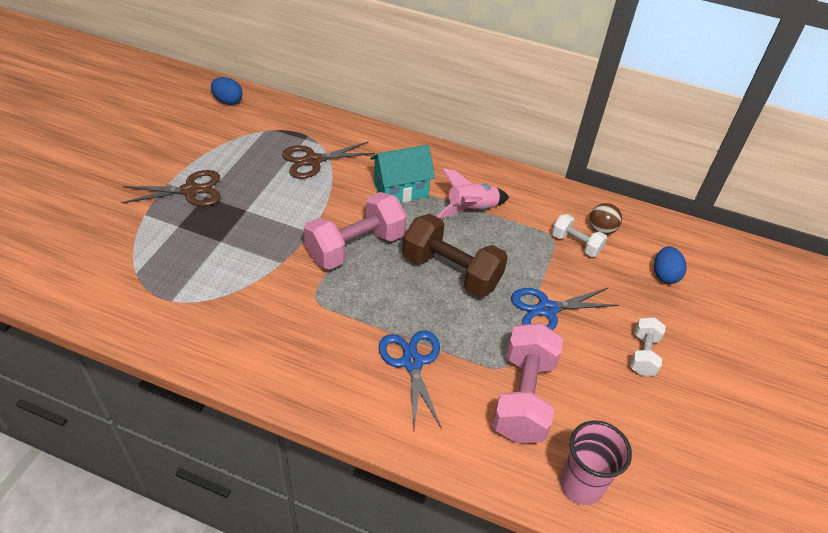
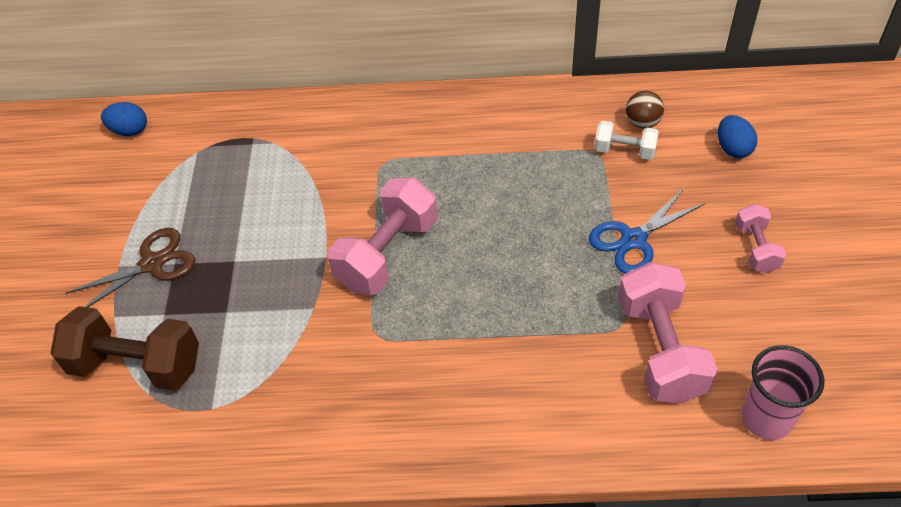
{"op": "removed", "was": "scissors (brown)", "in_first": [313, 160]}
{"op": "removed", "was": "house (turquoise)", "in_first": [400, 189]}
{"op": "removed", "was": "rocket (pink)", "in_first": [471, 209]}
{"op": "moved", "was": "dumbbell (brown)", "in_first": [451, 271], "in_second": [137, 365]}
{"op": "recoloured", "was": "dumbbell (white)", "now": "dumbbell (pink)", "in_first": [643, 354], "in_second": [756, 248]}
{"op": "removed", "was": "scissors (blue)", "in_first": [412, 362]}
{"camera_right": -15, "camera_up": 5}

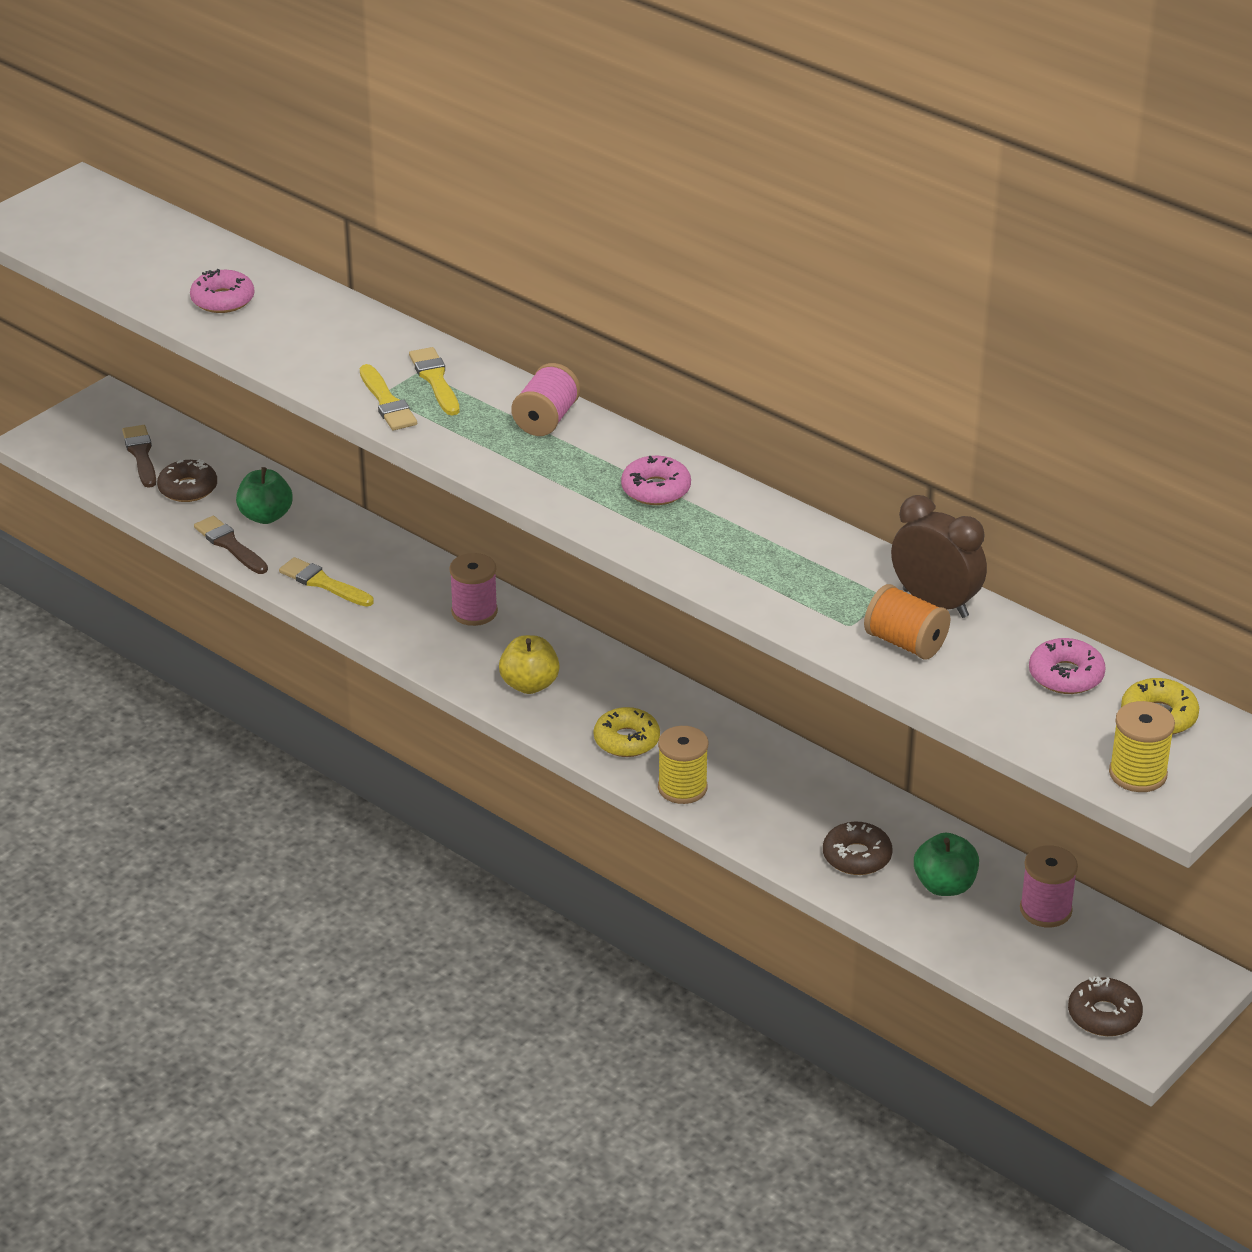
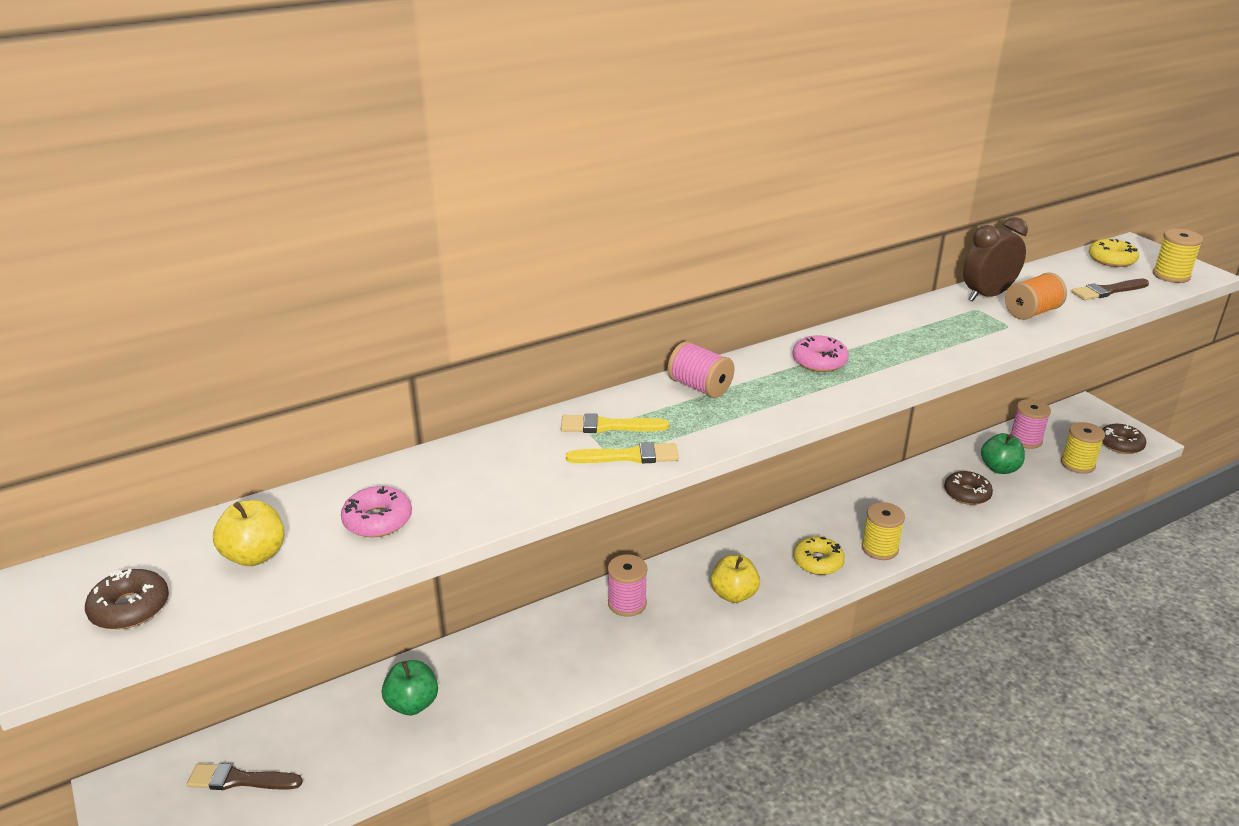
{"op": "moved", "was": "donut (brown)", "in_first": [188, 488], "in_second": [130, 608]}
{"op": "moved", "was": "brush (brown)", "in_first": [230, 545], "in_second": [1108, 291]}
{"op": "removed", "was": "brush (yellow)", "in_first": [323, 583]}
{"op": "removed", "was": "donut (pink)", "in_first": [1066, 675]}
{"op": "added", "now": "spool (yellow)", "in_second": [1077, 464]}
{"op": "added", "now": "apple (yellow)", "in_second": [255, 555]}
{"camera_right": -70, "camera_up": -5}

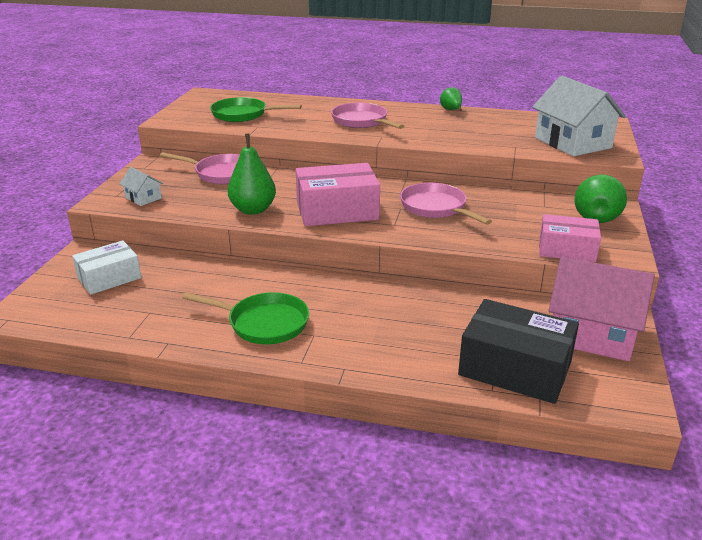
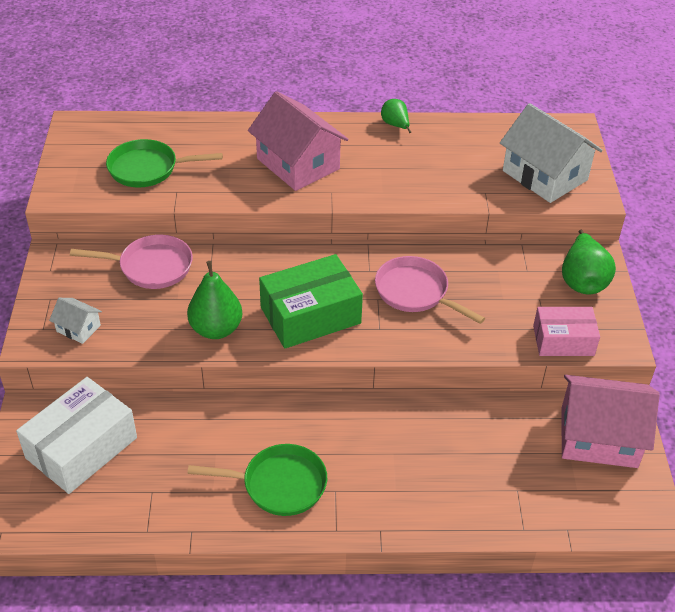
{"op": "replaced", "was": "pan (pink)", "now": "house (pink)", "in_first": [362, 121], "in_second": [298, 164]}
{"op": "recoloured", "was": "box (pink)", "now": "box (green)", "in_first": [337, 211], "in_second": [310, 315]}
{"op": "resized", "was": "box (white)", "in_first": [109, 278], "in_second": [81, 448], "ratio": 1.53}
{"op": "removed", "was": "box (black)", "in_first": [515, 368]}
{"camera_right": -15, "camera_up": 15}

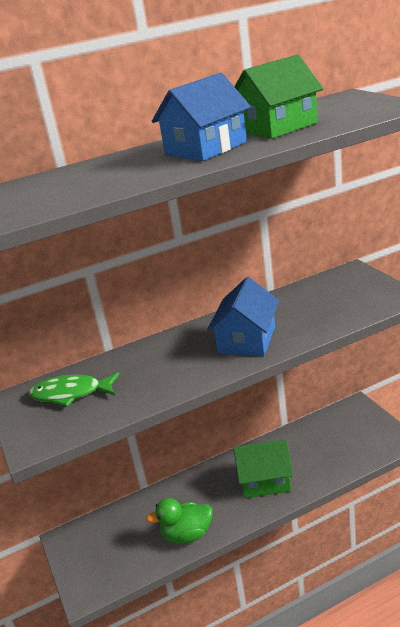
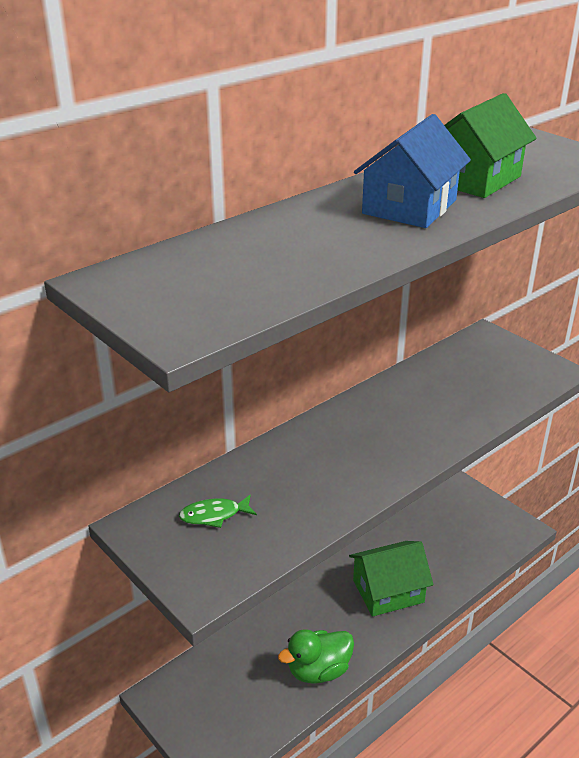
{"op": "removed", "was": "house (blue)", "in_first": [247, 340]}
{"op": "resized", "was": "fish (green)", "in_first": [70, 394], "in_second": [214, 515], "ratio": 0.64}
{"camera_right": -20, "camera_up": 5}

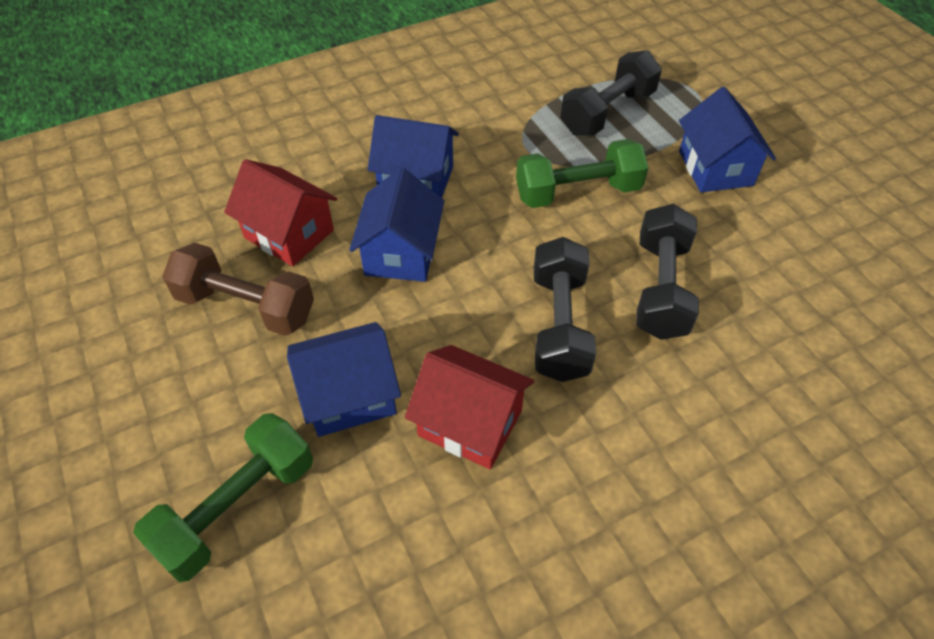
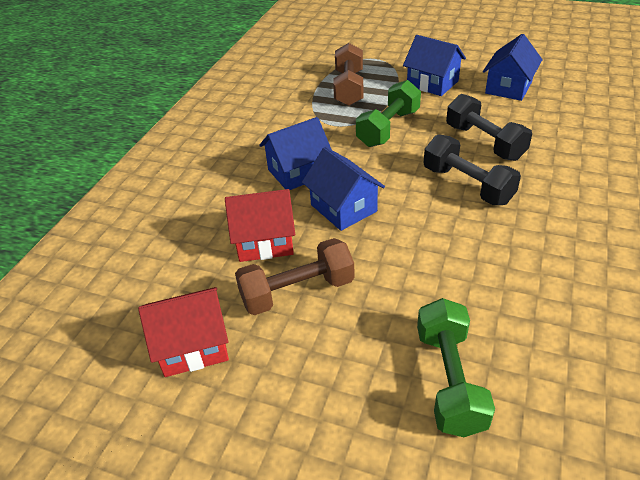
{"op": "recoloured", "was": "dumbbell (black)", "now": "dumbbell (brown)", "in_first": [607, 112], "in_second": [349, 88]}
{"op": "moved", "was": "house (blue)", "in_first": [349, 396], "in_second": [508, 87]}
{"op": "moved", "was": "house (red)", "in_first": [470, 423], "in_second": [193, 346]}
{"camera_right": -40, "camera_up": -10}

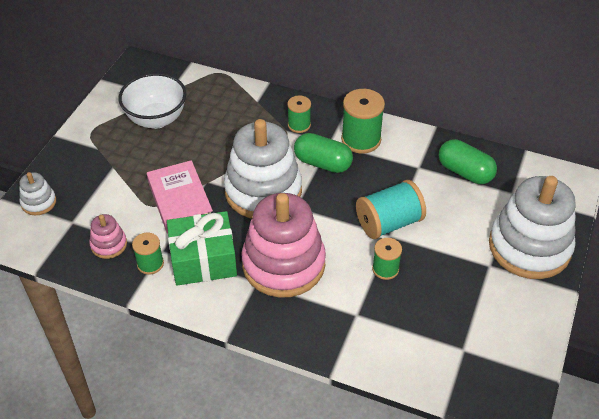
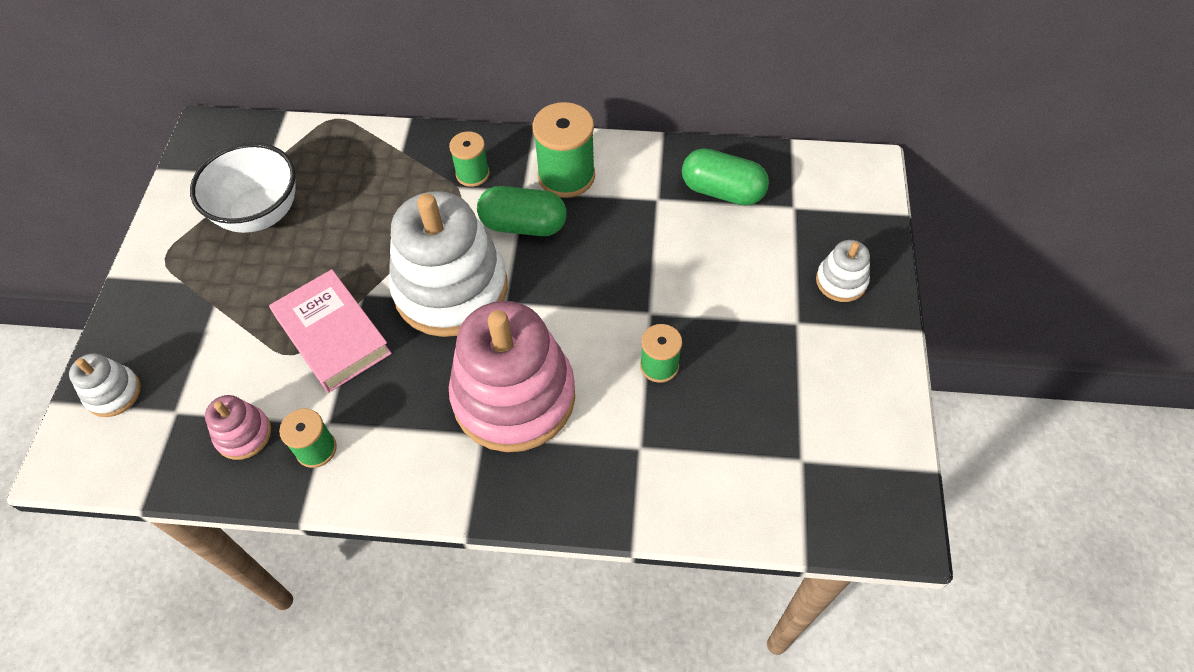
{"op": "resized", "was": "stacking toy (white)", "in_first": [529, 247], "in_second": [841, 281], "ratio": 0.44}
{"op": "removed", "was": "spool (turquoise)", "in_first": [389, 223]}
{"op": "removed", "was": "gift (green)", "in_first": [203, 260]}
{"camera_right": -15, "camera_up": 10}

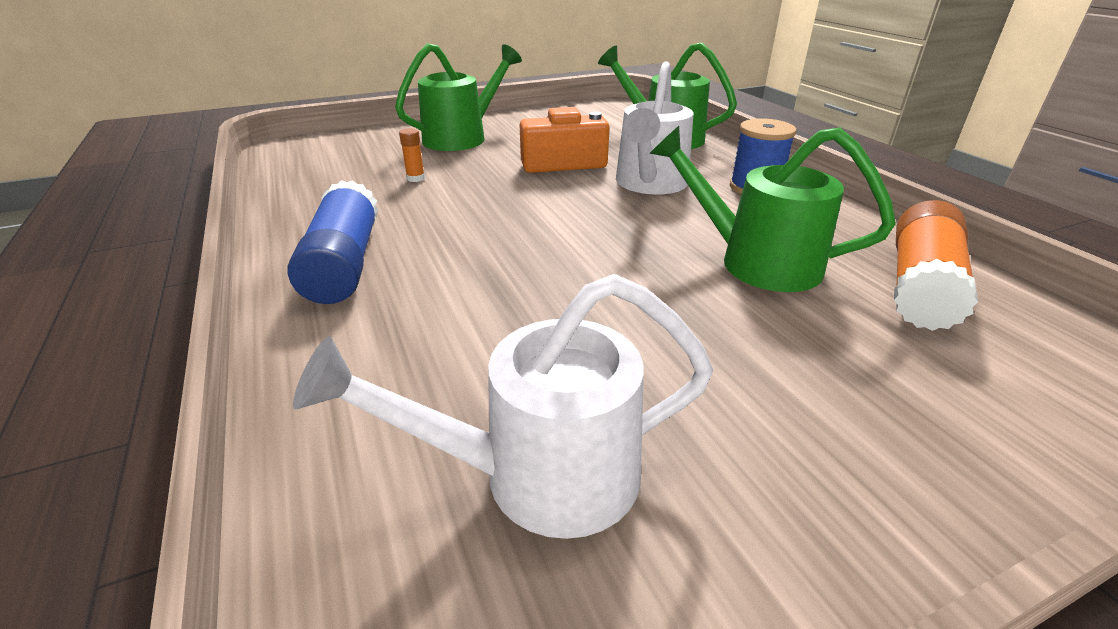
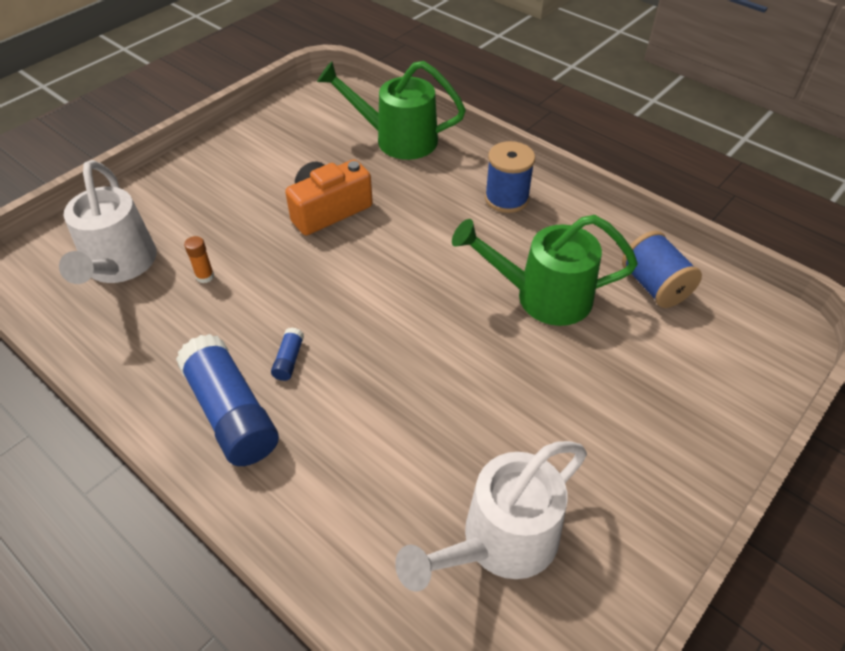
{"op": "removed", "was": "watering can (green)", "in_first": [463, 137]}
{"op": "moved", "was": "watering can (white)", "in_first": [649, 185], "in_second": [118, 266]}
{"op": "replaced", "was": "glue stick (orange)", "now": "spool (blue)", "in_first": [920, 286], "in_second": [654, 286]}
{"op": "added", "now": "glue stick (blue)", "in_second": [289, 360]}
{"camera_right": -25, "camera_up": 15}

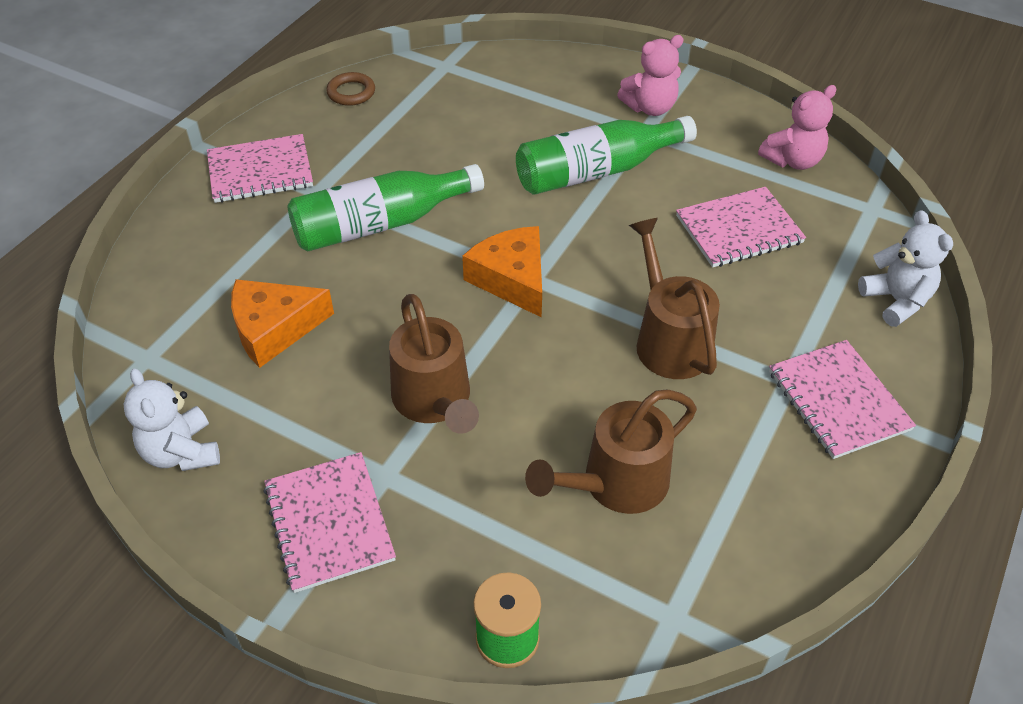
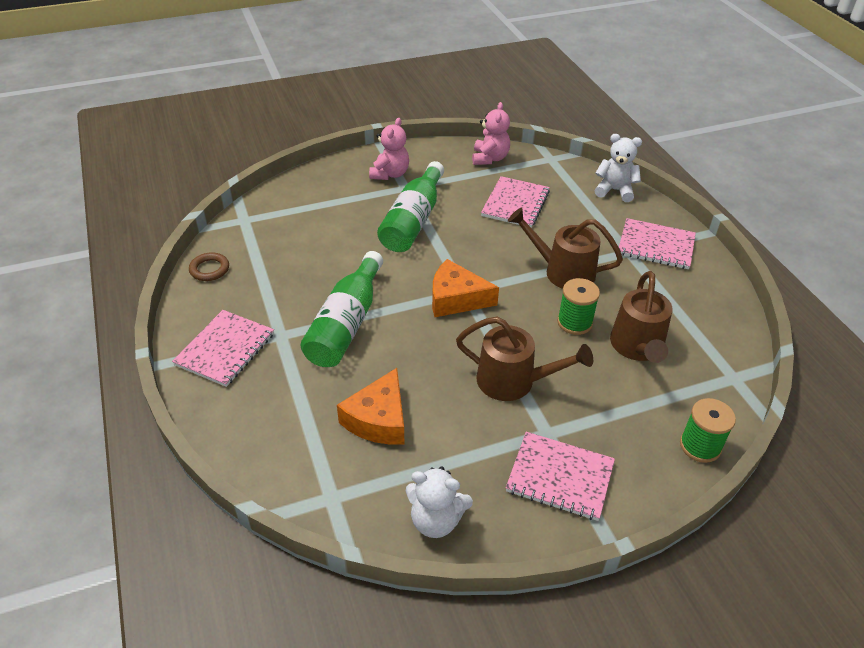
{"op": "added", "now": "spool (green)", "in_second": [574, 322]}
{"camera_right": -50, "camera_up": -5}

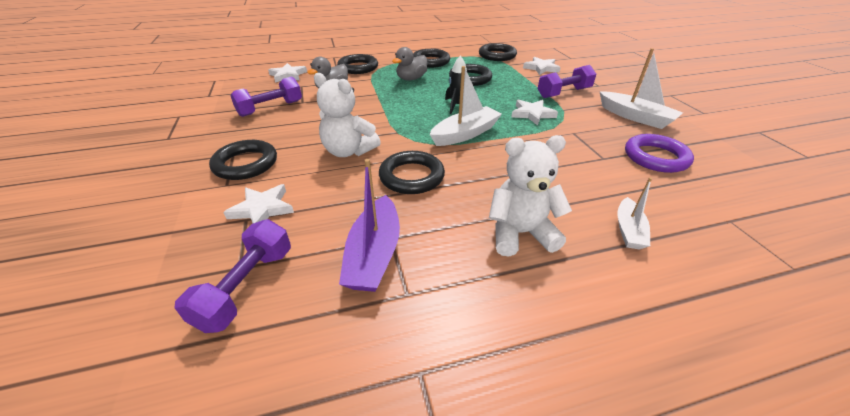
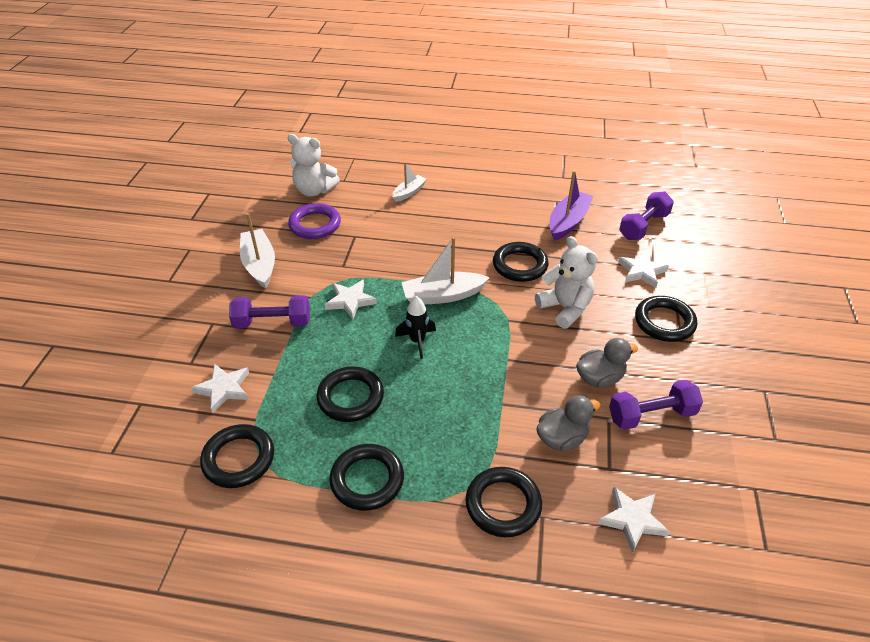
{"op": "moved", "was": "duck (grey)", "in_first": [411, 79], "in_second": [599, 378]}
{"op": "moved", "was": "teddy bear (white)", "in_first": [520, 233], "in_second": [314, 190]}
{"camera_right": -155, "camera_up": 5}

